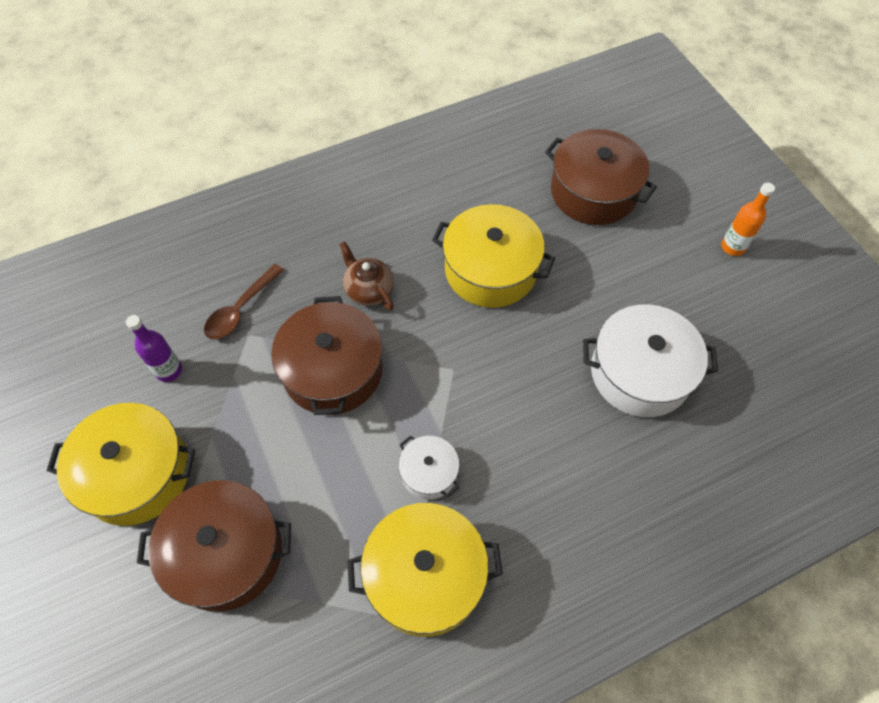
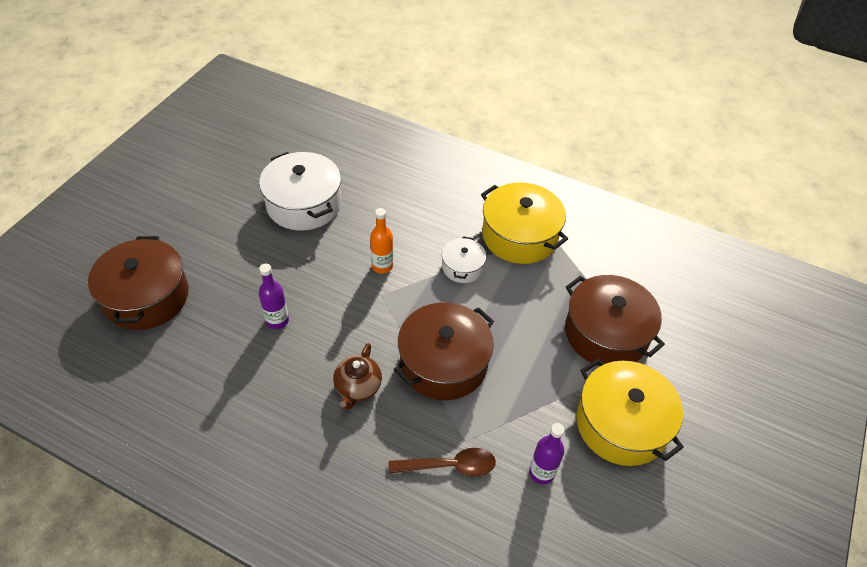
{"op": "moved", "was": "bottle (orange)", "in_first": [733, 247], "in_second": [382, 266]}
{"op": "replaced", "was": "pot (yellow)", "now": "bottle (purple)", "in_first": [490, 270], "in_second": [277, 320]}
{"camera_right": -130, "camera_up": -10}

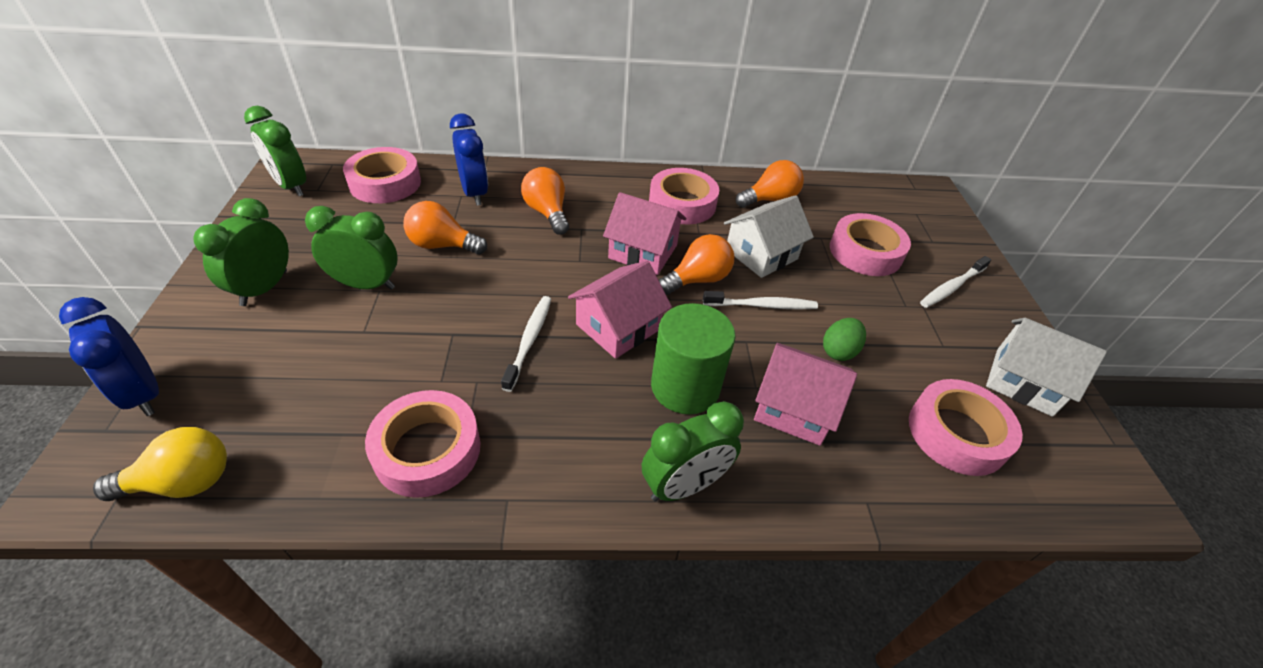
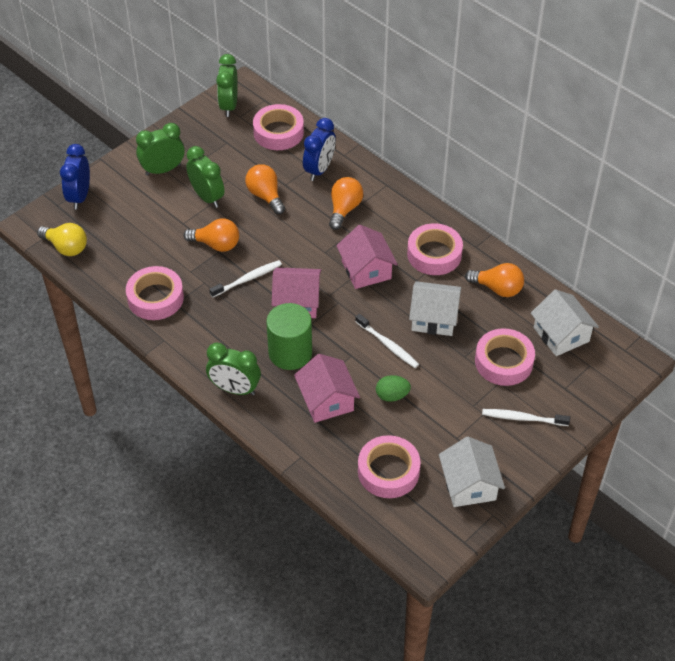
{"op": "moved", "was": "light bulb (orange)", "in_first": [697, 280], "in_second": [216, 244]}
{"op": "added", "now": "house (white)", "in_second": [561, 334]}
{"camera_right": 50, "camera_up": 5}

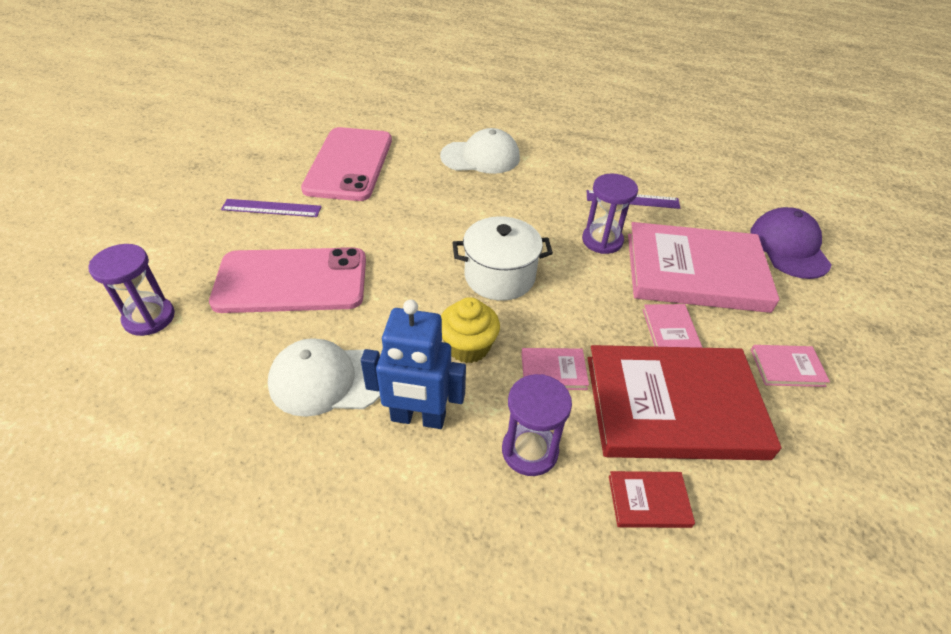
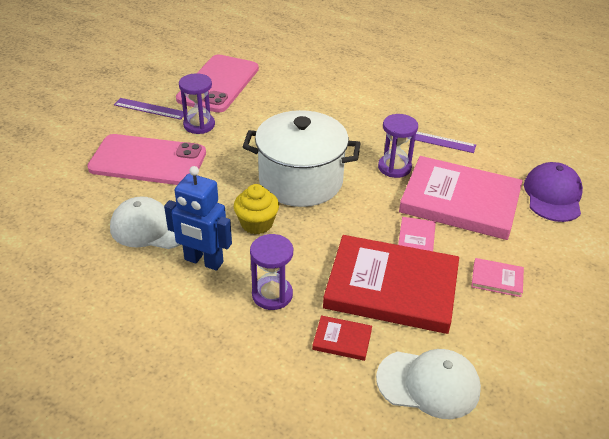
{"op": "moved", "was": "cap (white)", "in_first": [480, 157], "in_second": [428, 384]}
{"op": "resized", "was": "pot (white)", "in_first": [499, 276], "in_second": [301, 181], "ratio": 1.51}
{"op": "moved", "was": "hourglass (purple)", "in_first": [149, 318], "in_second": [199, 125]}
{"op": "removed", "was": "book (pink)", "in_first": [553, 371]}
{"camera_right": 15, "camera_up": -5}

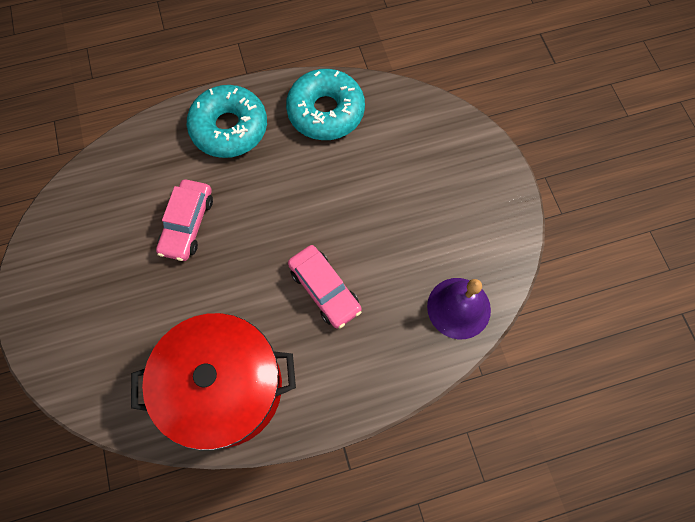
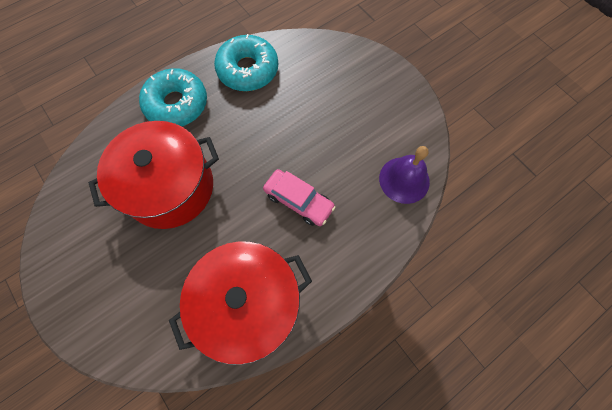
{"op": "replaced", "was": "car (pink)", "now": "pot (red)", "in_first": [187, 224], "in_second": [170, 187]}
{"camera_right": -20, "camera_up": 0}

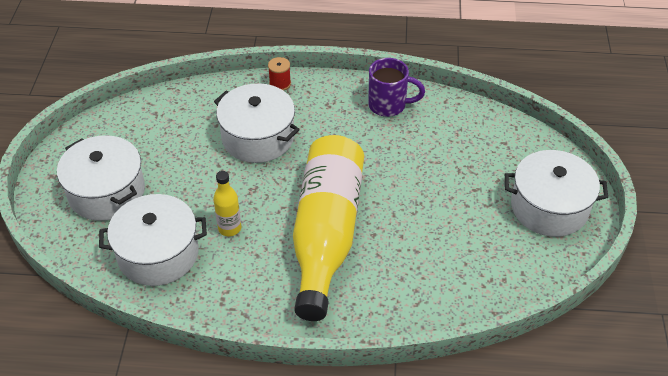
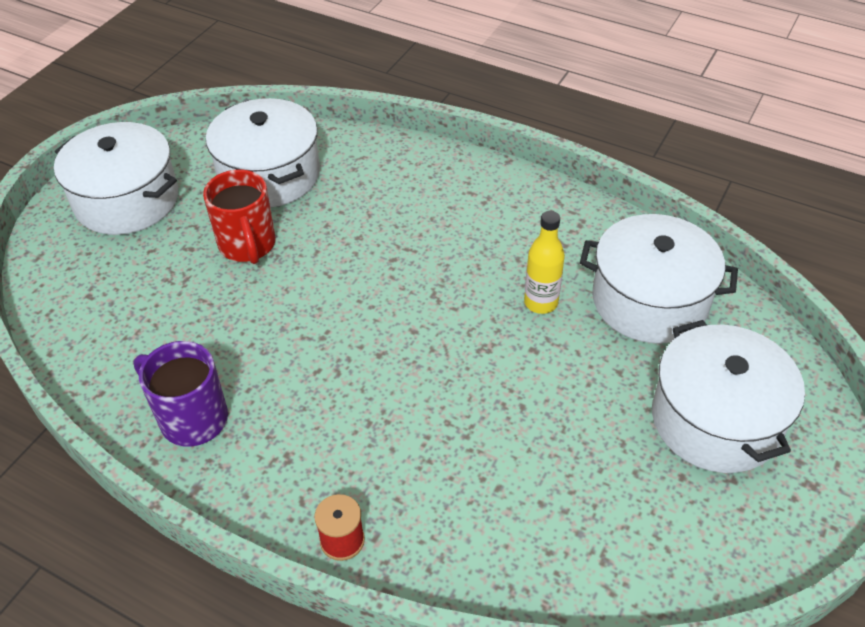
{"op": "moved", "was": "pot (white)", "in_first": [258, 137], "in_second": [269, 175]}
{"op": "removed", "was": "bottle (yellow)", "in_first": [326, 233]}
{"op": "added", "now": "mug (red)", "in_second": [247, 245]}
{"camera_right": -155, "camera_up": 0}

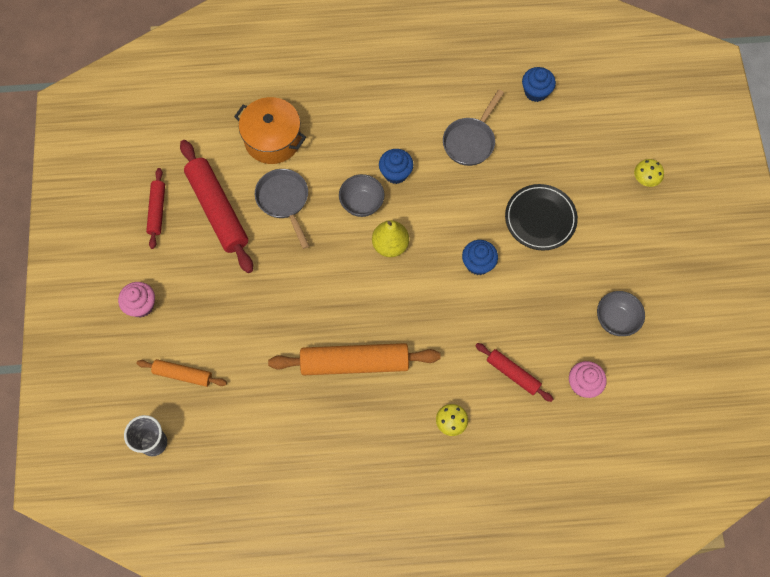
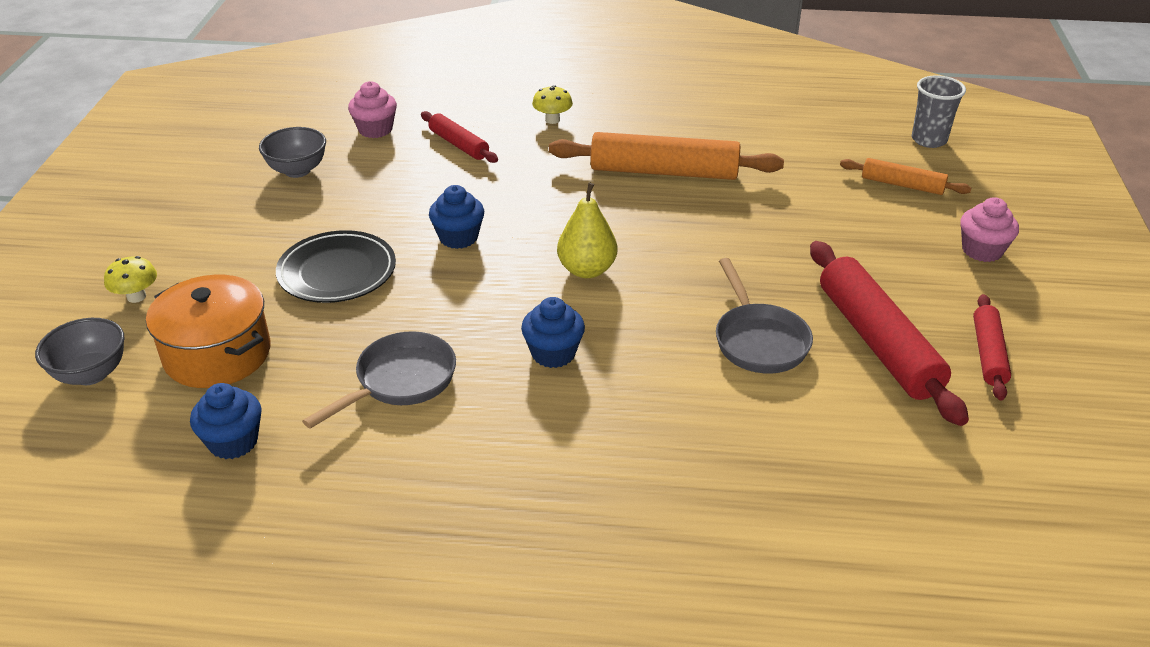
{"op": "moved", "was": "pot (orange)", "in_first": [273, 139], "in_second": [217, 354]}
{"op": "moved", "was": "bowl (grey)", "in_first": [362, 204], "in_second": [91, 374]}
{"camera_right": -170, "camera_up": -30}

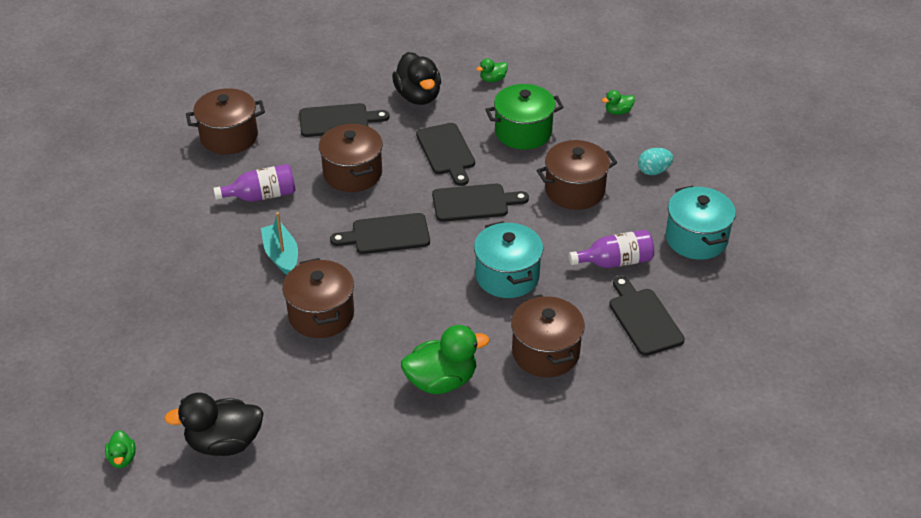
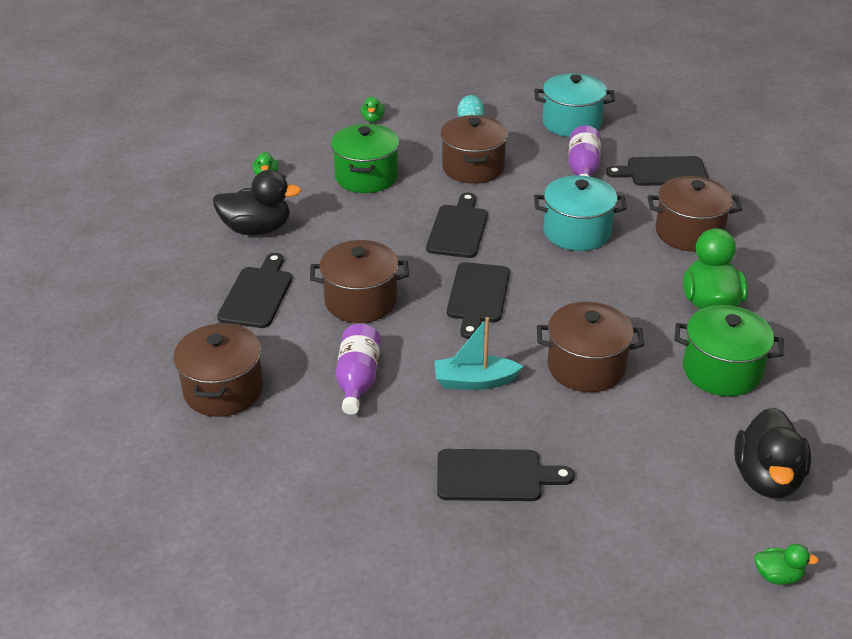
{"op": "moved", "was": "cutting board (black)", "in_first": [446, 151], "in_second": [495, 476]}
{"op": "added", "now": "pot (green)", "in_second": [721, 371]}
{"camera_right": -70, "camera_up": -5}

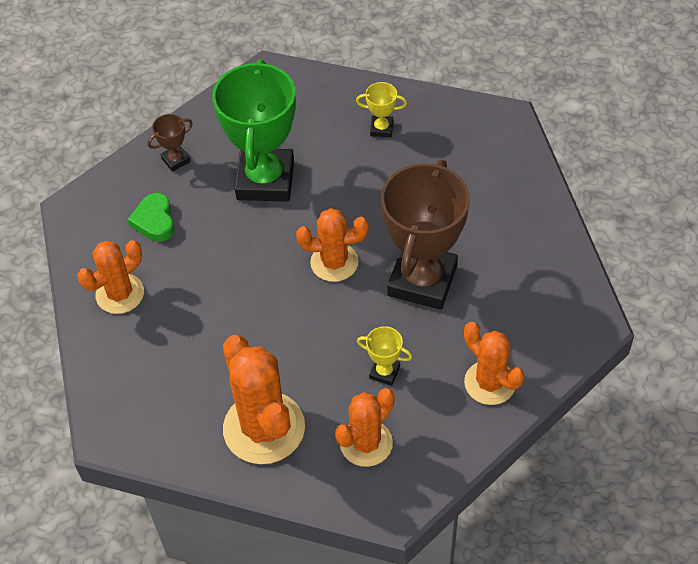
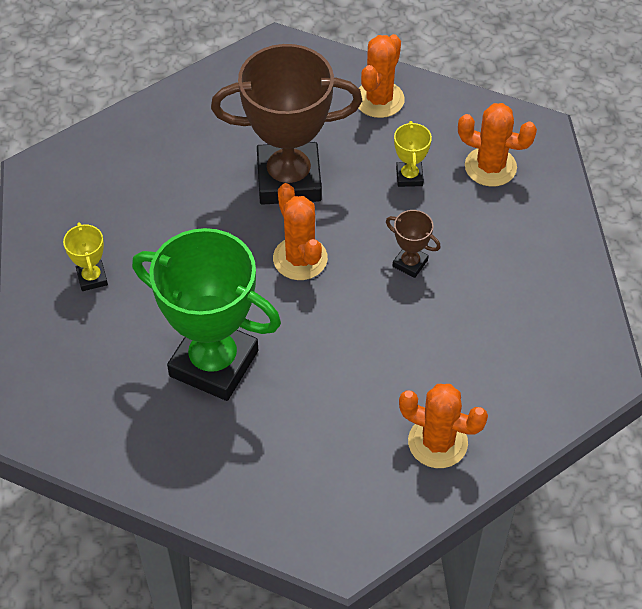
{"op": "turned", "was": "trophy (green)", "in_first": [265, 180], "in_second": [214, 363], "clockwise": 45}
{"op": "moved", "was": "trophy (brown)", "in_first": [176, 160], "in_second": [410, 263]}
{"op": "removed", "was": "heart (green)", "in_first": [154, 221]}
{"op": "removed", "was": "cactus (orange)", "in_first": [264, 428]}
{"camera_right": -115, "camera_up": 0}

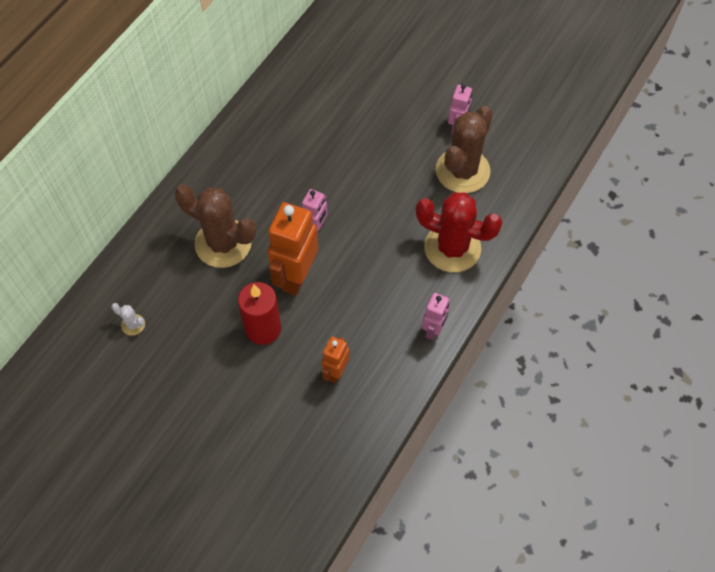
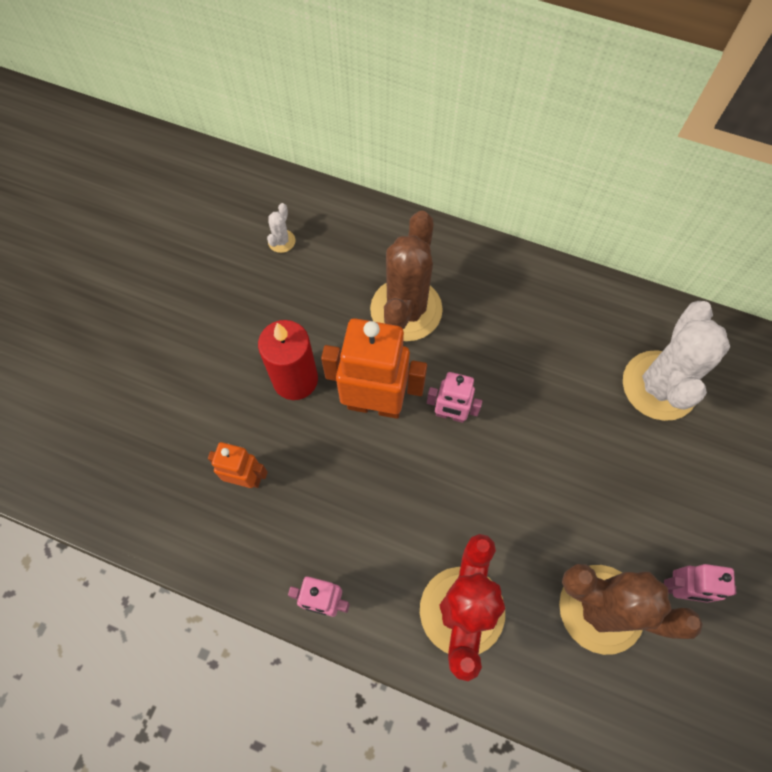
{"op": "added", "now": "cactus (white)", "in_second": [659, 385]}
{"camera_right": 80, "camera_up": 5}

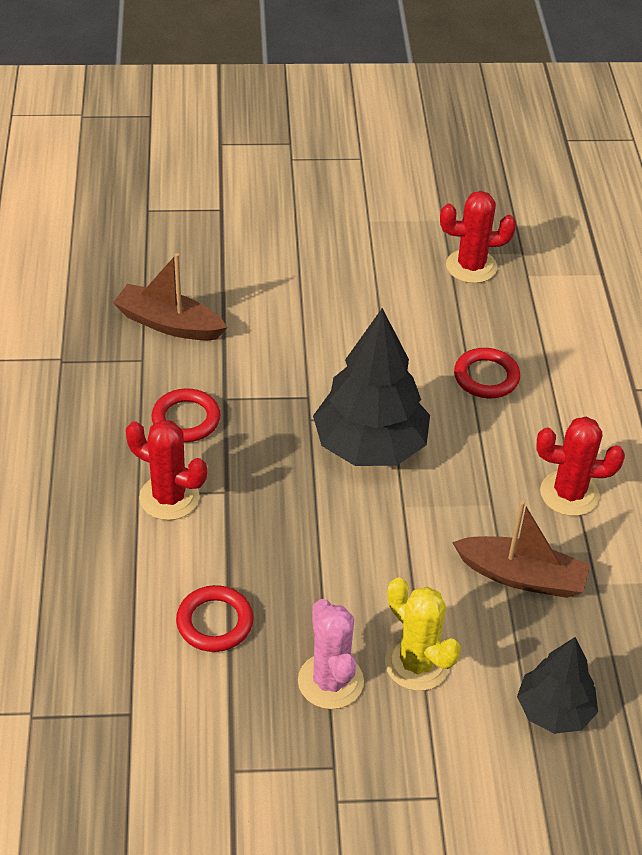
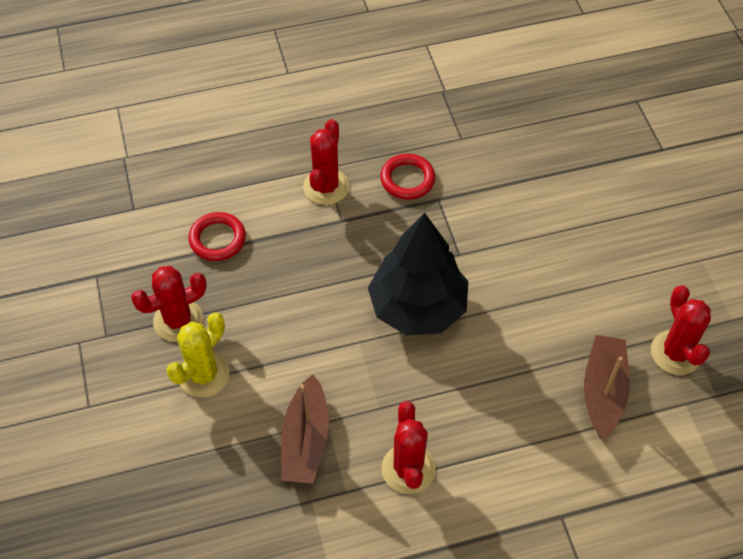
{"op": "moved", "was": "boat (brown)", "in_first": [169, 324], "in_second": [603, 391]}
{"op": "removed", "was": "ring (red)", "in_first": [486, 377]}
{"op": "recoloured", "was": "cactus (pink)", "now": "cactus (red)", "in_first": [330, 681], "in_second": [178, 320]}
{"op": "removed", "was": "tree (black)", "in_first": [554, 711]}
{"camera_right": 80, "camera_up": 10}

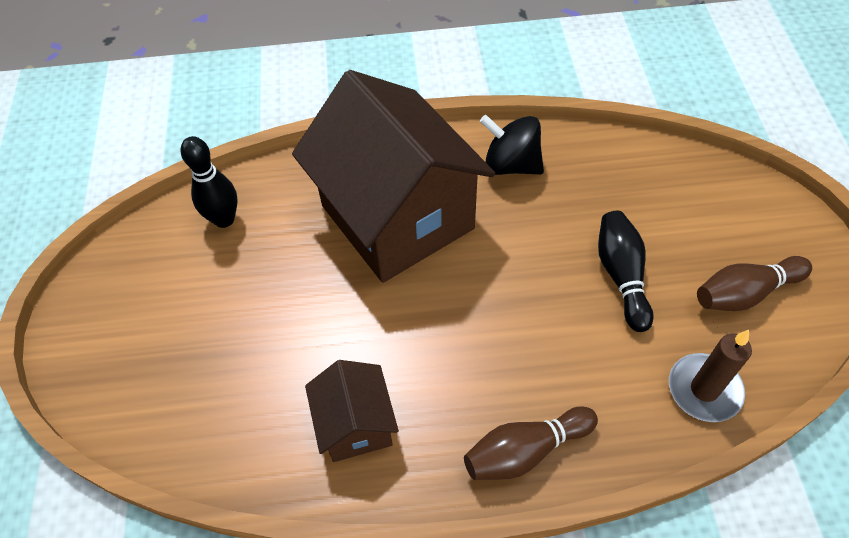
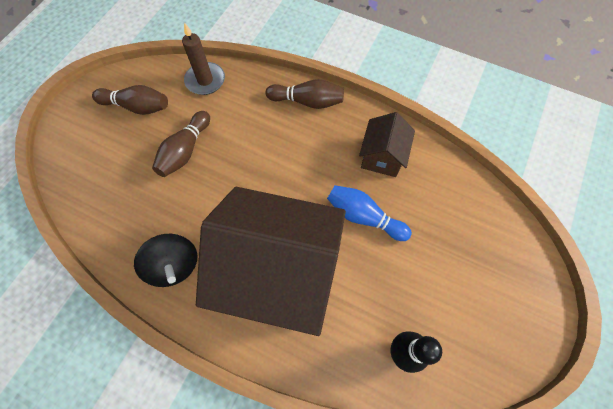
{"op": "turned", "was": "house (brown)", "in_first": [397, 217], "in_second": [279, 272], "clockwise": -75}
{"op": "recoloured", "was": "bowling pin (black)", "now": "bowling pin (brown)", "in_first": [621, 276], "in_second": [185, 151]}
{"op": "added", "now": "bowling pin (blue)", "in_second": [364, 217]}
{"camera_right": -150, "camera_up": 10}

